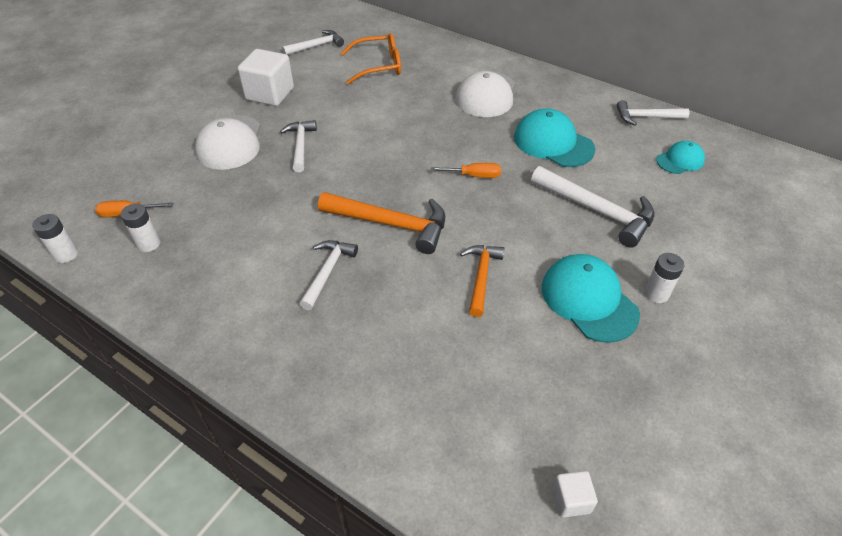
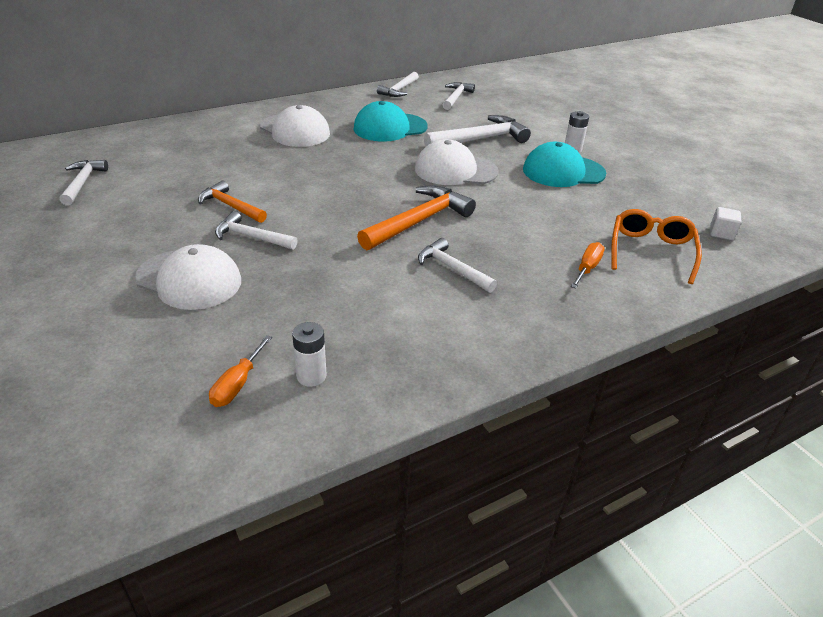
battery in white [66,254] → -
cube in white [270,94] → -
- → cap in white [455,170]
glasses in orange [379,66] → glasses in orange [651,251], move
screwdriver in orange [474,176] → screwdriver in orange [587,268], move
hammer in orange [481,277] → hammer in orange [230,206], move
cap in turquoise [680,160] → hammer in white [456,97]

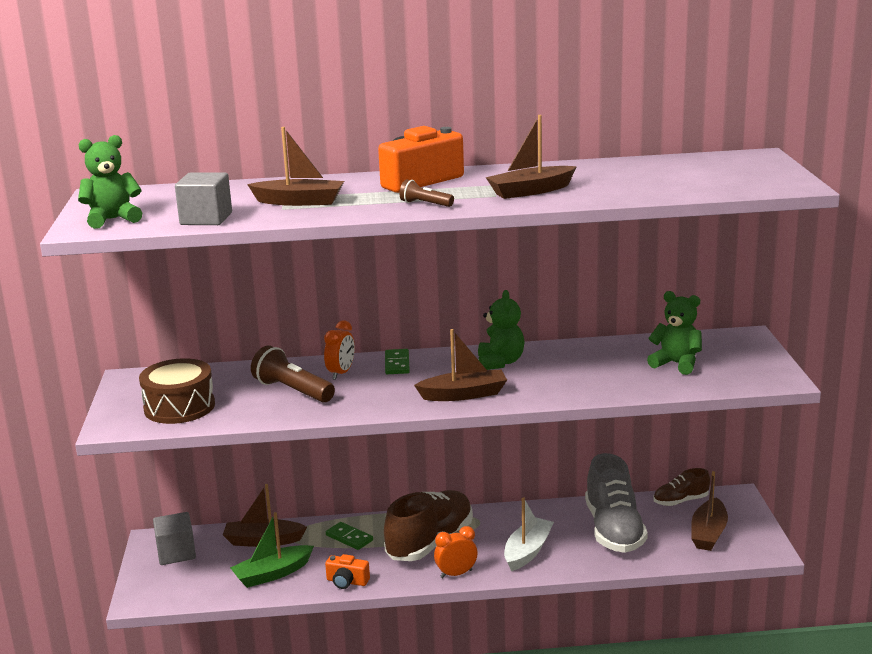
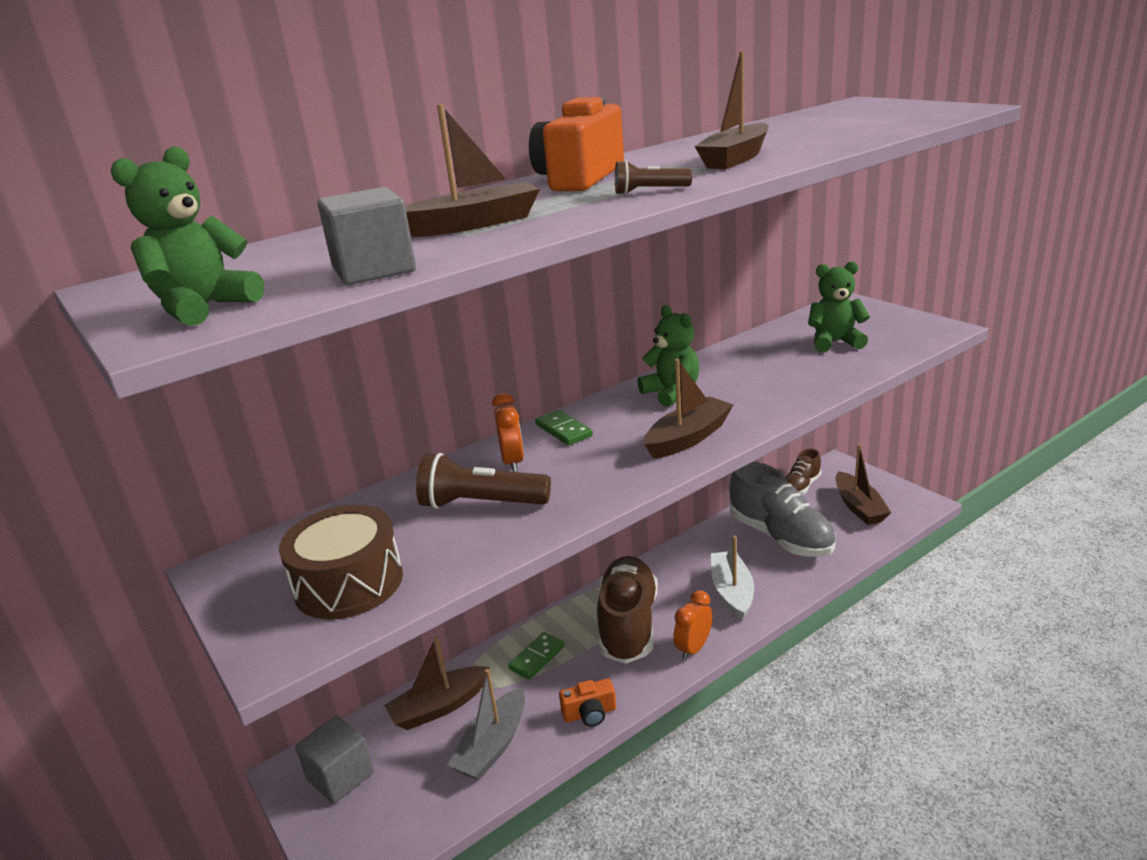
boat in green [272,574] → boat in grey [493,745]
domino in green [349,538] → domino in green [537,657], 60 degrees counterclockwise

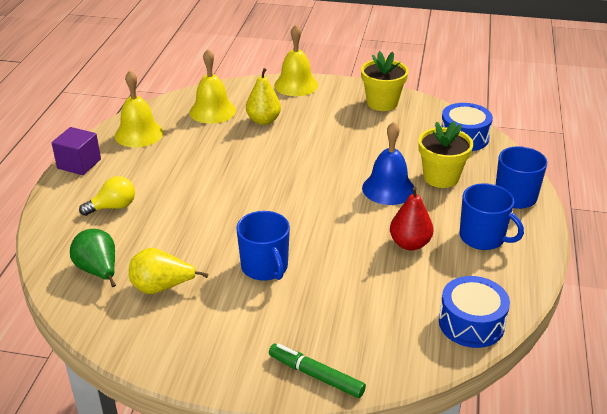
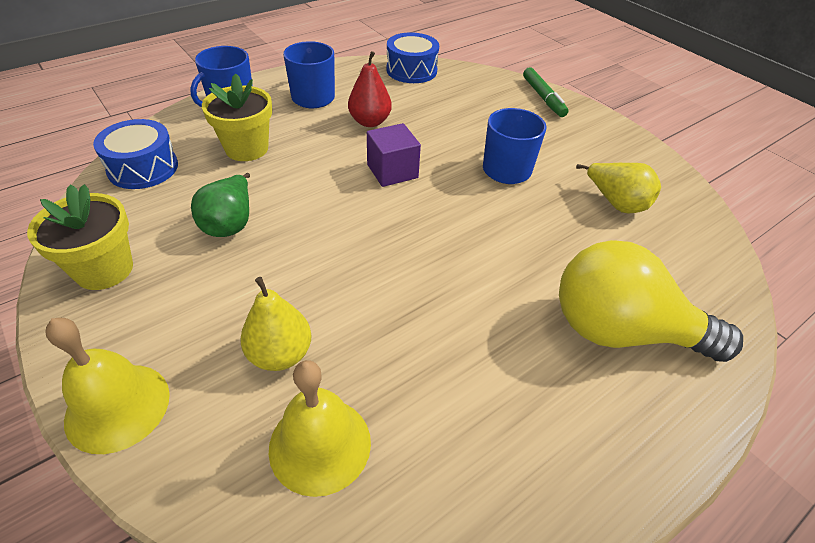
bell in yellow [139,134] → -
bell in blue [388,188] → -
cube in purple [79,164] → cube in purple [392,171], move
pear in green [98,271] → pear in green [230,223], move
light bulb in yellow [113,207] → light bulb in yellow [621,331], x2.02

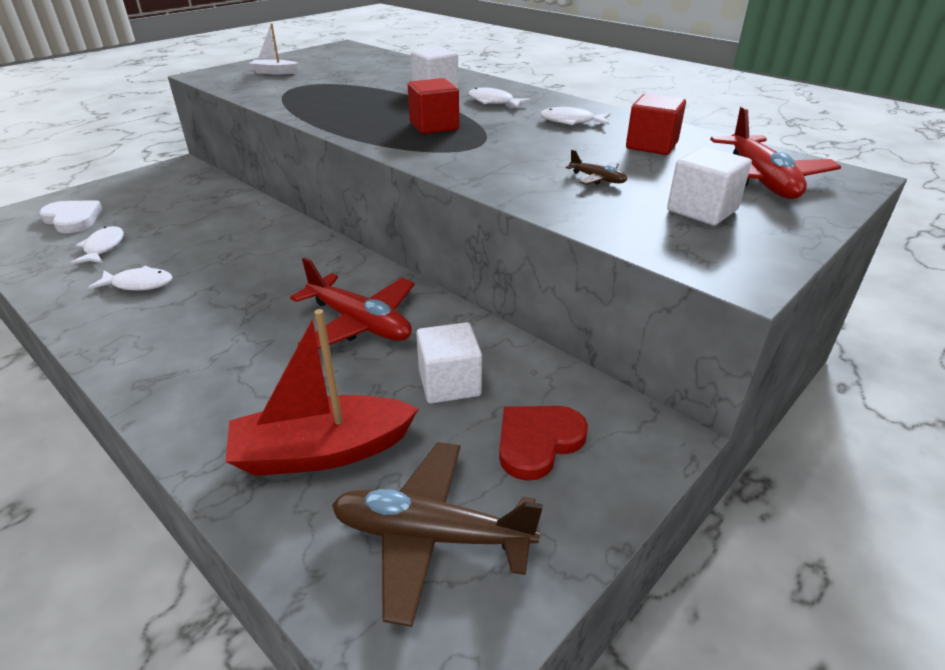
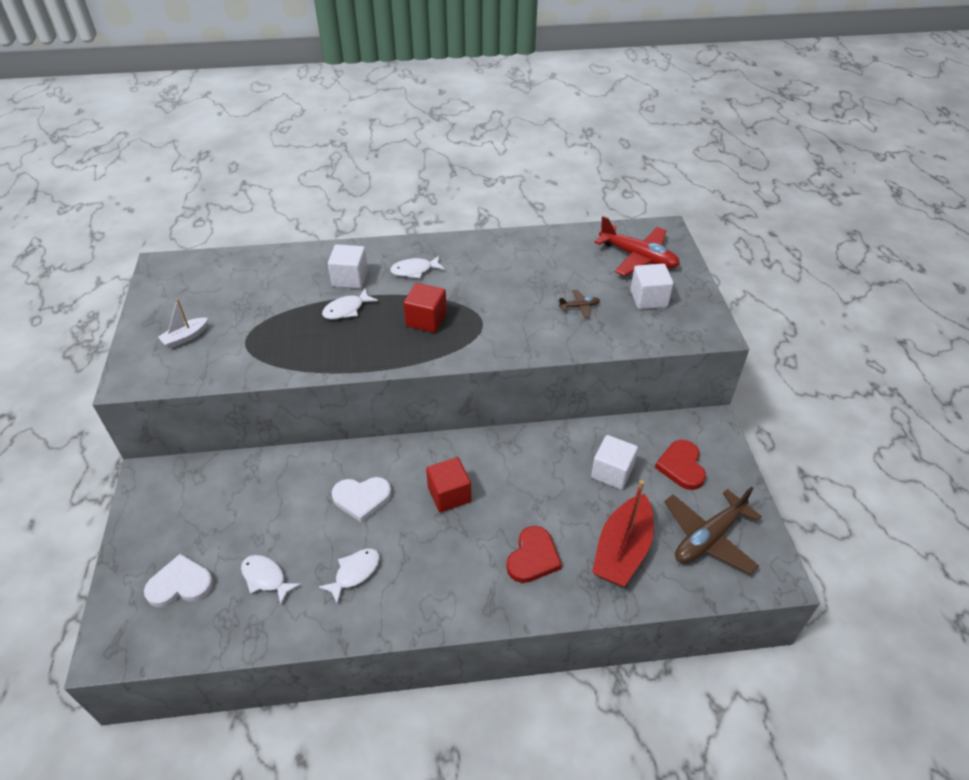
plane in red [359,323] → -
- → heart in white [362,498]
- → heart in red [533,557]
fish in white [571,122] → fish in white [346,309], move
cube in red [651,145] → cube in red [449,495], move

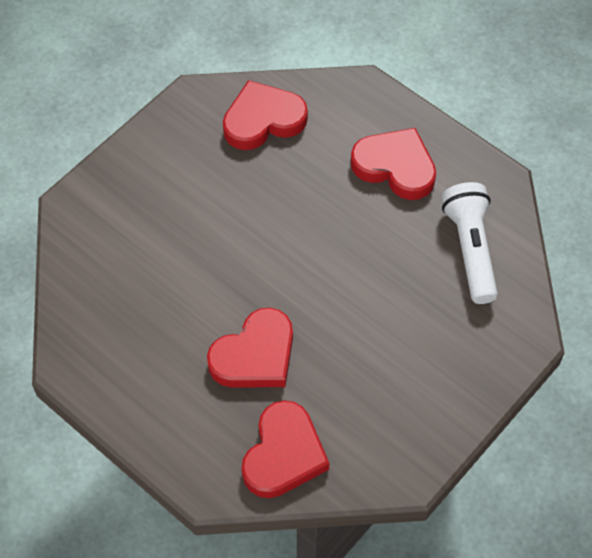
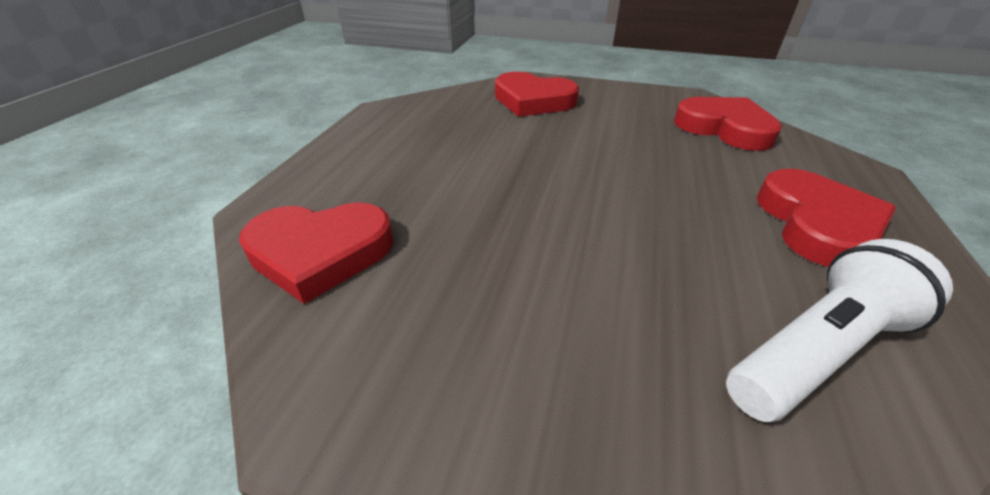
heart in red [255,355] → heart in red [533,101], move

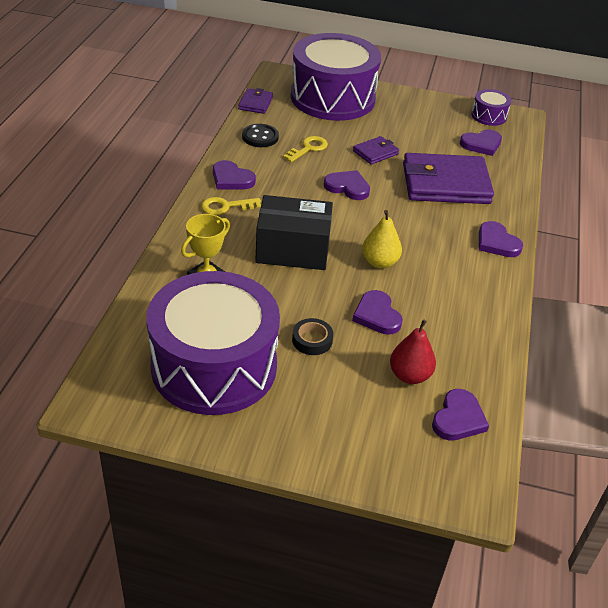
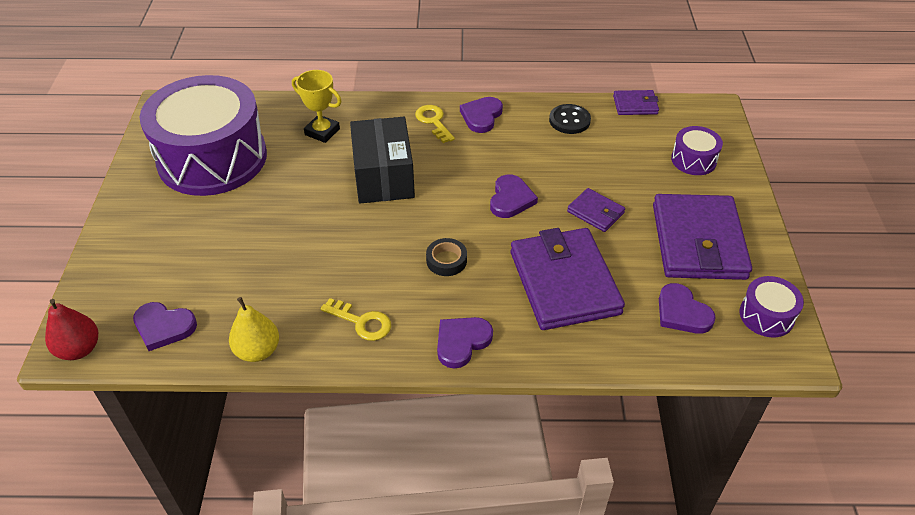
heart in purple [377,315] → -
- → wallet in purple [698,241]
key in yellow [308,148] → key in yellow [361,322], move
tape in black [312,340] → tape in black [446,260], move
pear in yellow [379,262] → pear in yellow [258,351], move
pear in red [410,375] → pear in red [79,349], move
drum in purple [332,98] → drum in purple [693,160], x0.41

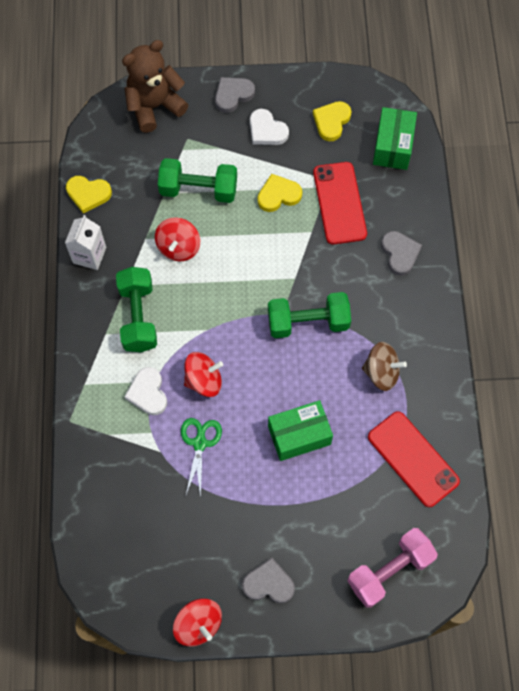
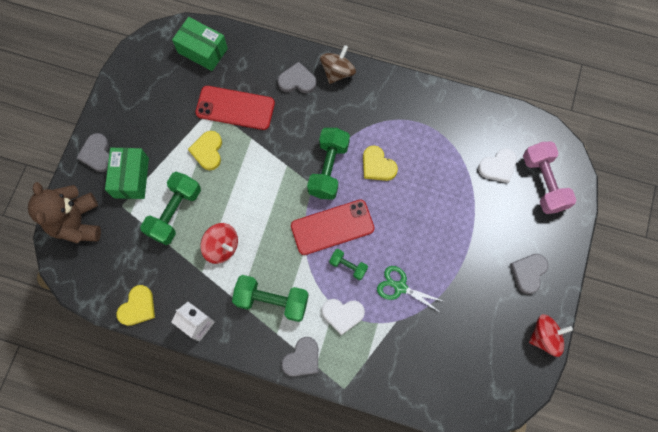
- → heart in grey [302,358]
heart in white [267,130] → heart in white [498,167], move
box in green [299,435] → box in green [131,178], move
heart in yellow [331,121] → heart in yellow [377,166], move
spinning top in brown [381,372] → spinning top in brown [337,72], move
phone in red [413,459] → phone in red [332,227], move
spinning top in red [204,380] → dumbbell in green [348,266]

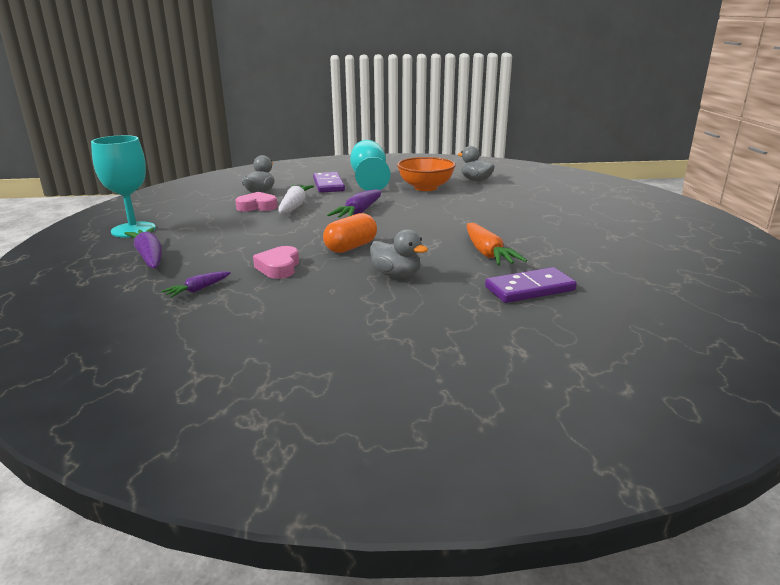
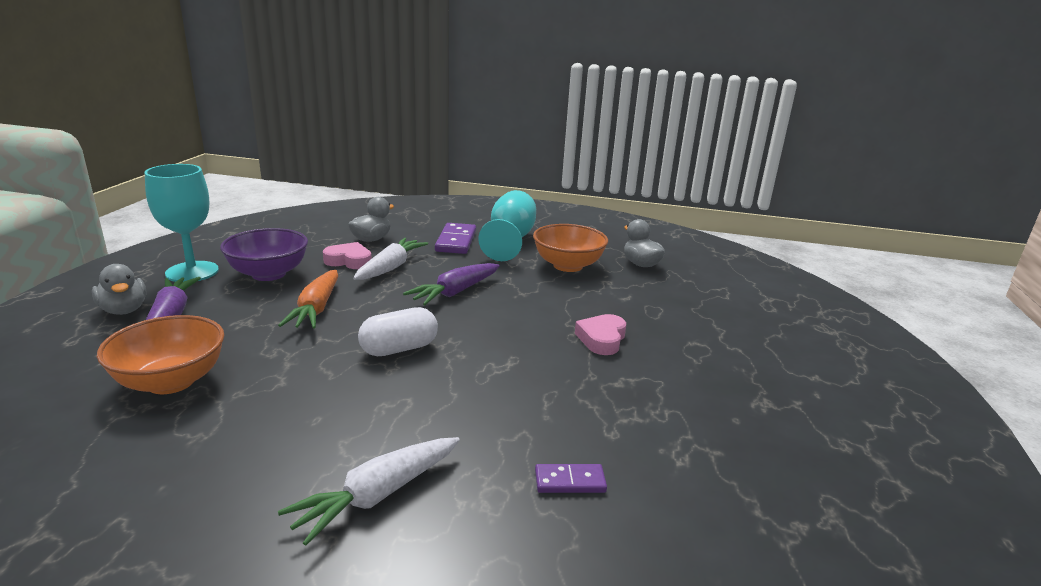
- → bowl in purple [269,274]
- → carrot in white [377,495]
heart in pink [279,267] → heart in pink [602,339], move
duck in grey [396,275] → duck in grey [124,310], move
carrot in orange [487,253] → carrot in orange [316,309], move
carrot in purple [198,290] → bowl in orange [171,381]
capsule in orange [351,247] → capsule in white [399,349]
domino in purple [529,289] → domino in purple [570,481], x0.58

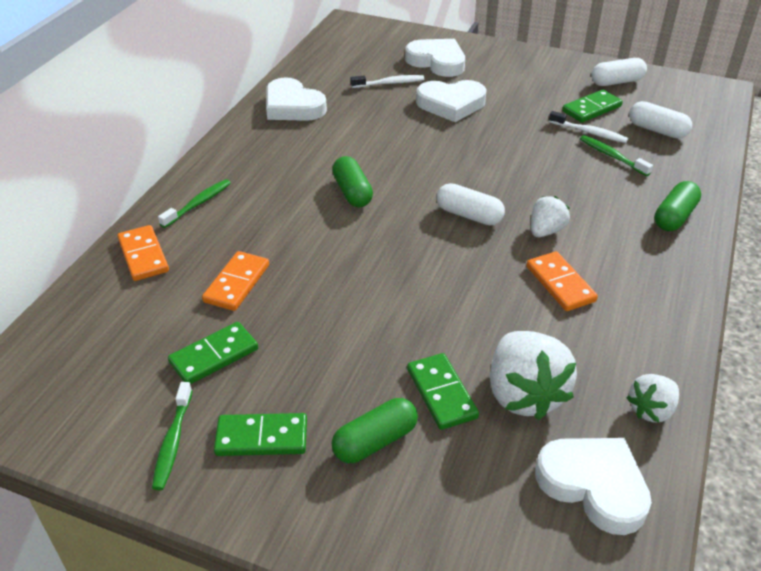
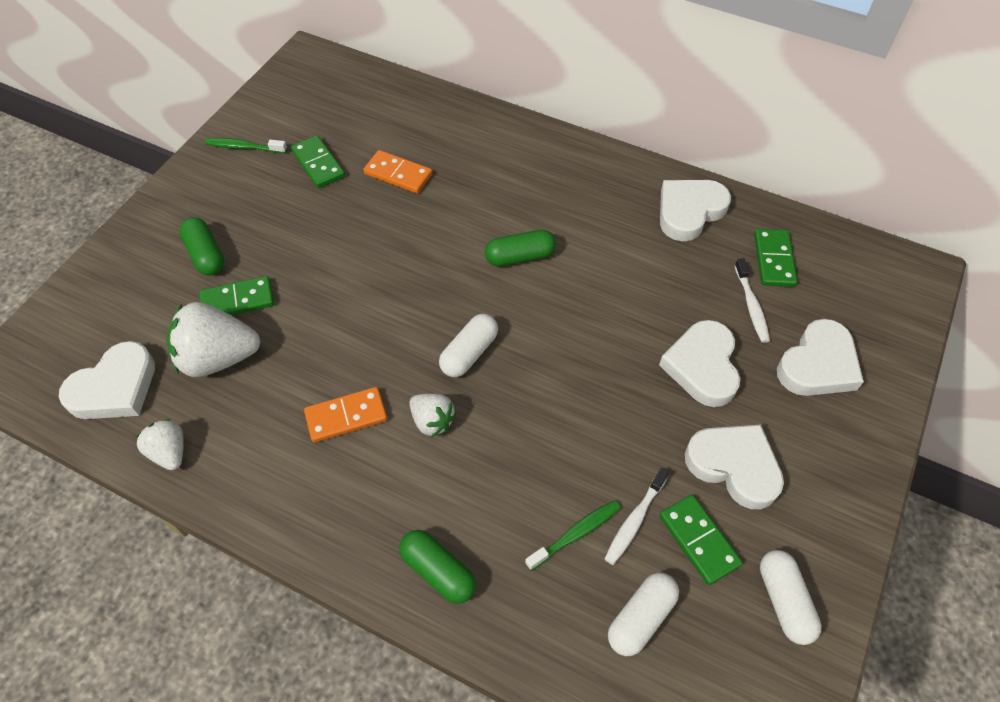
domino in orange [143,255] → -
toothbrush in green [198,203] → -
- → heart in white [734,466]
domino in green [262,437] → domino in green [774,259], move

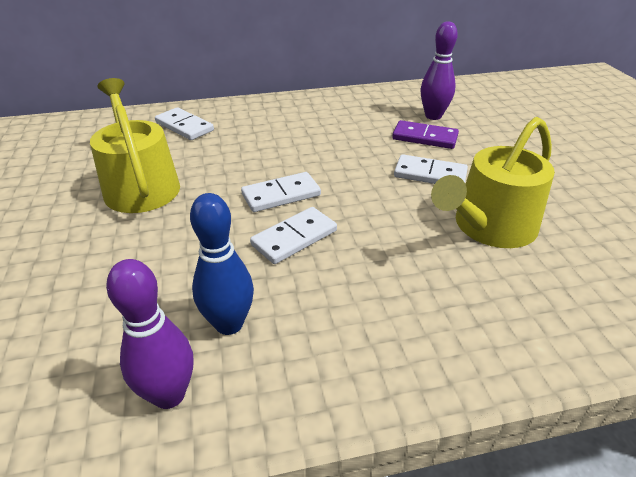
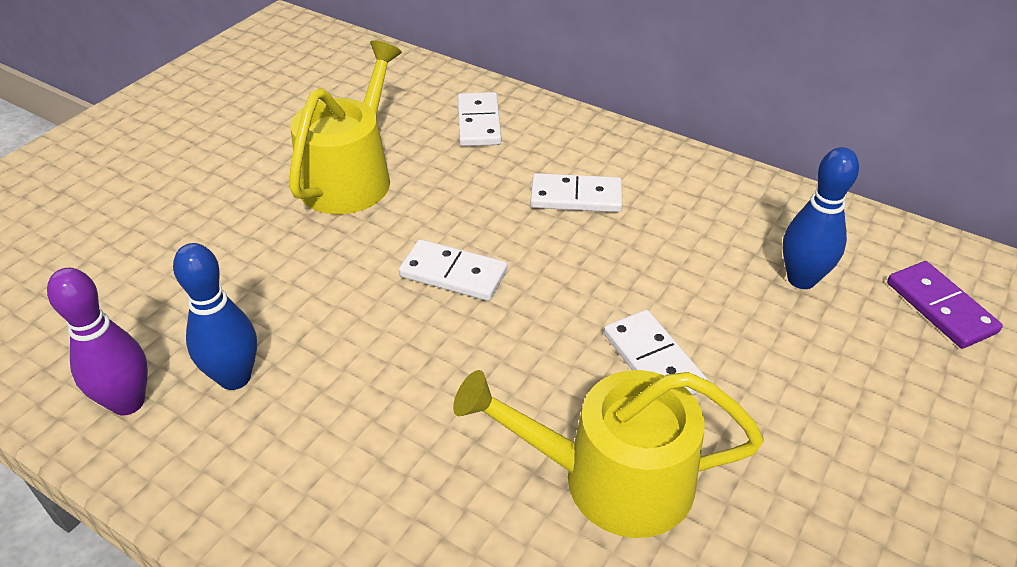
domino in white [294,238] → domino in white [576,197], move
domino in purple [425,137] → domino in purple [940,307], move
bowling pin in purple [433,116] → bowling pin in blue [801,279]

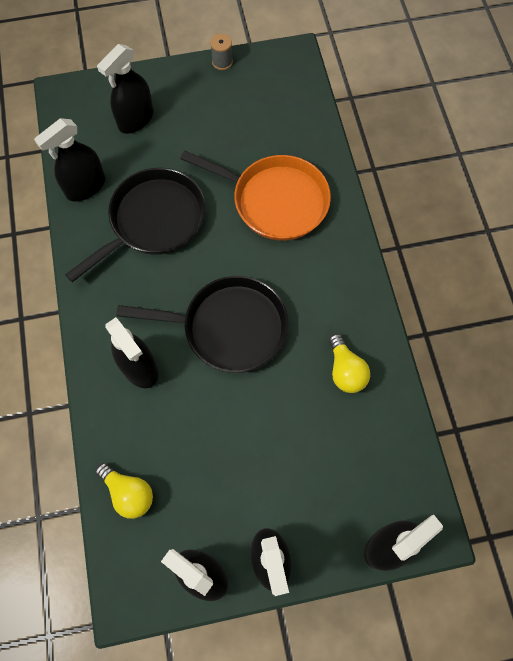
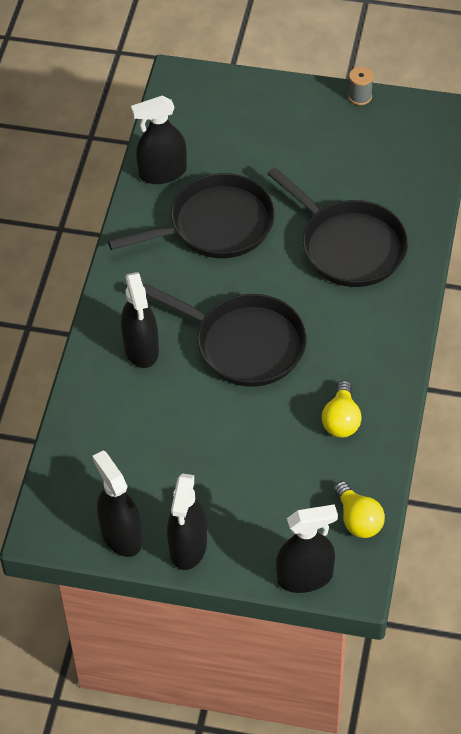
spray bottle in black [136,119] → -
light bulb in yellow [129,493] → light bulb in yellow [358,519], move
pan in orange [275,201] → pan in black [349,246]

